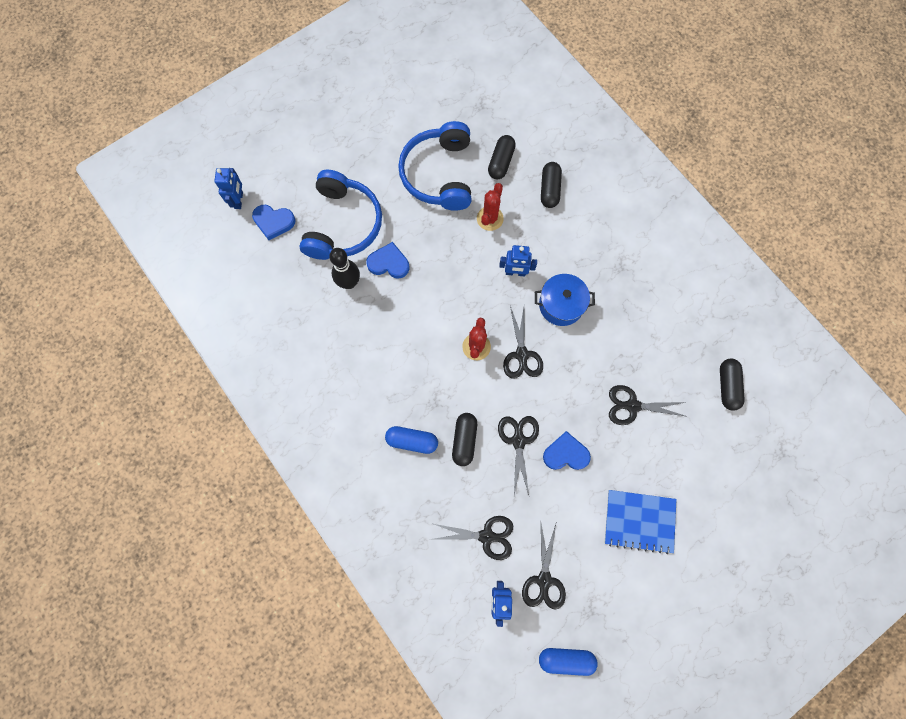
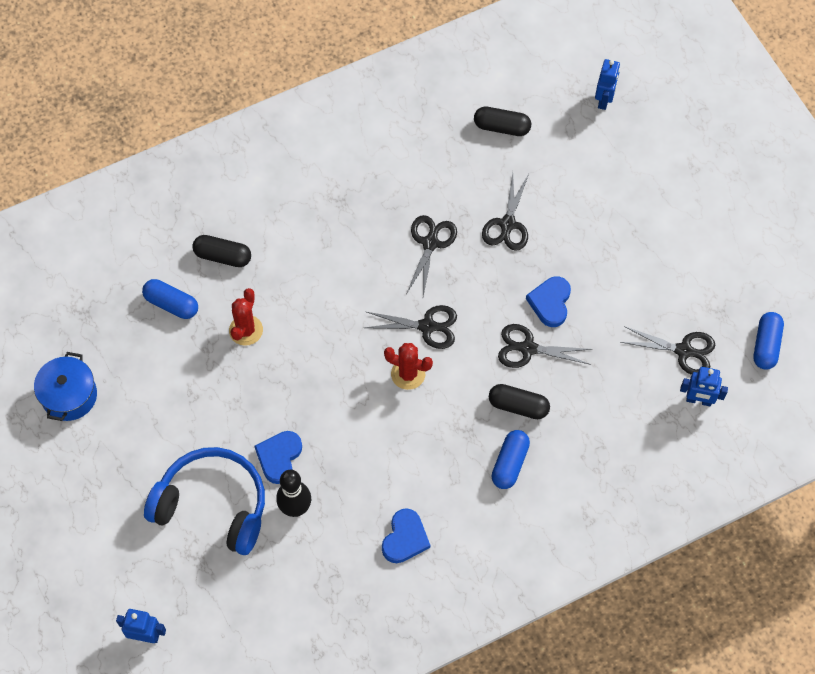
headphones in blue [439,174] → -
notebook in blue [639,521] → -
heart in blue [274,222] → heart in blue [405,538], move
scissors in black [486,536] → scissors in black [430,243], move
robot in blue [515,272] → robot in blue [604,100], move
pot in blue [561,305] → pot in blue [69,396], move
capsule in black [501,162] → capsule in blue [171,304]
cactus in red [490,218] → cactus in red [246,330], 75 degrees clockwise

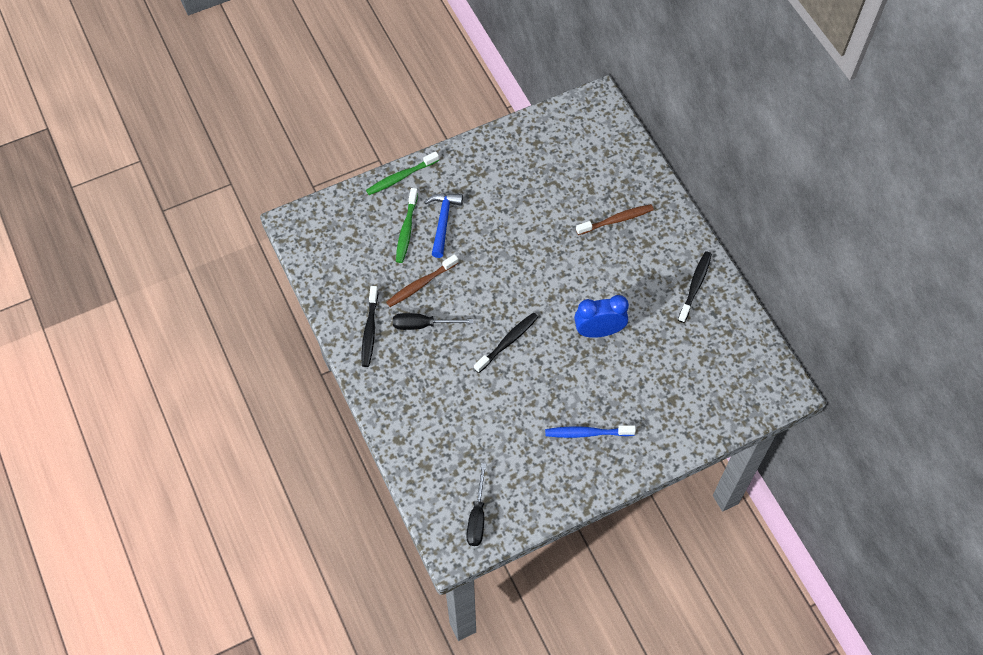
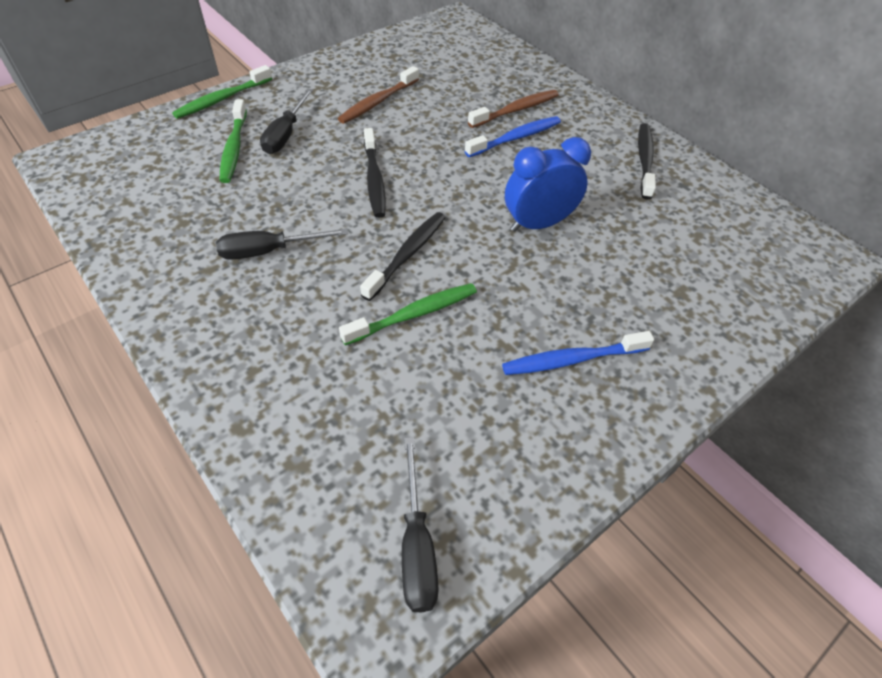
- → toothbrush in green [413,314]
- → toothbrush in blue [515,138]
toothbrush in black [370,330] → toothbrush in black [374,179], move
toothbrush in brown [421,284] → toothbrush in brown [378,102], move
hammer in blue [443,221] → screwdriver in black [285,134]

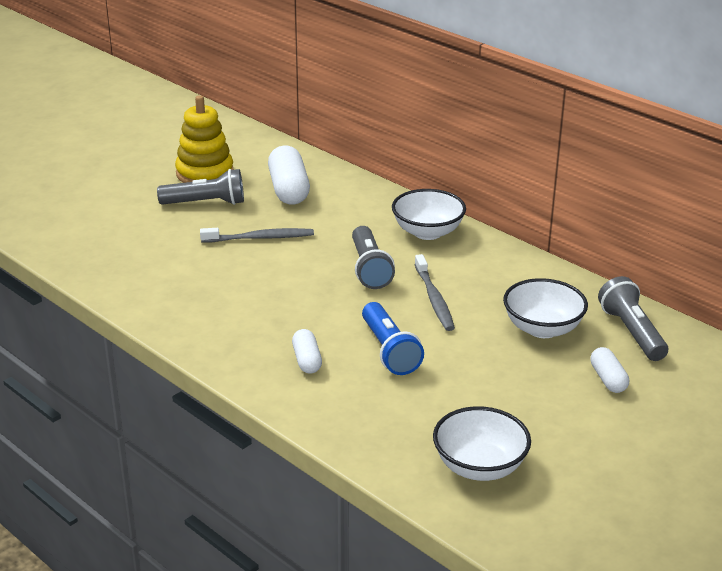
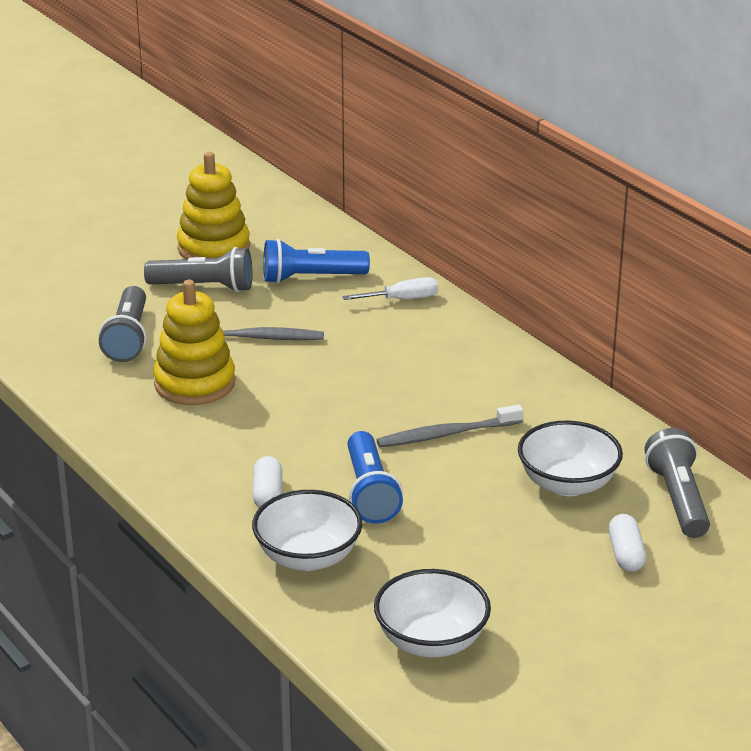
- → stacking toy in yellow [194,383]
- → screwdriver in white [402,299]
flashlight in grey [369,269] → flashlight in grey [128,338], move
bowl in white [427,232] → bowl in white [308,557], move
capsule in white [288,190] → flashlight in blue [311,278]
toothbrush in grey [434,299] → toothbrush in grey [446,434], 75 degrees clockwise

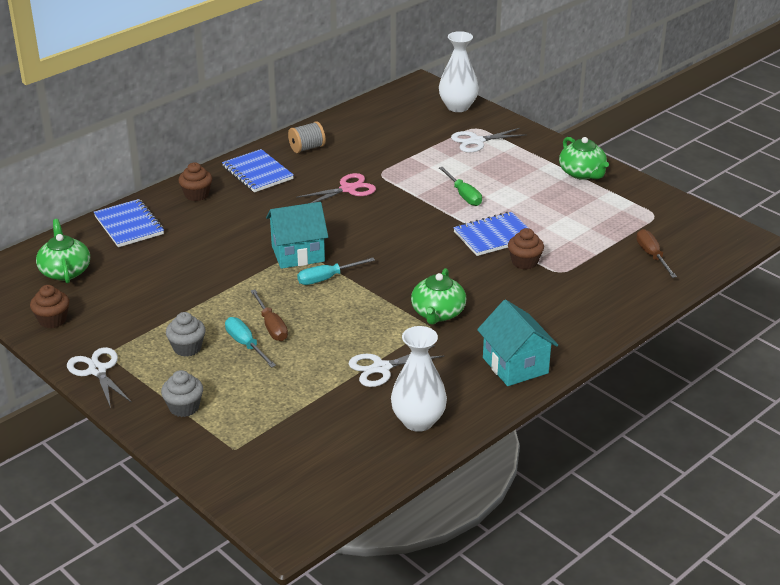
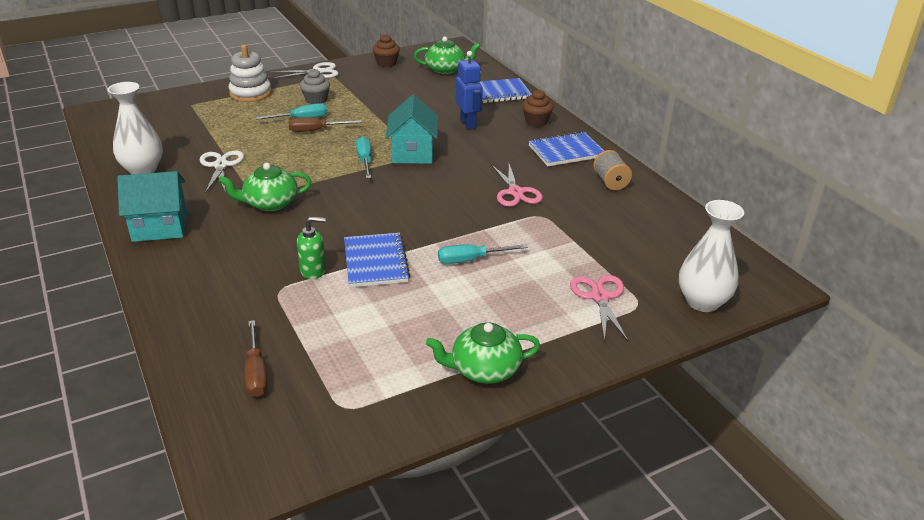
- → robot in blue [468,124]
cupcake in grey [184,407] → stacking toy in white [250,93]
cupcake in brown [524,262] → soap dispenser in green [313,270]
screwdriver in green [463,195] → screwdriver in turquoise [471,260]
scissors in white [476,141] → scissors in pink [599,297]
teapot in green [438,313] → teapot in green [270,203], 45 degrees counterclockwise
screwdriver in brown [652,256] → screwdriver in brown [256,372], 75 degrees clockwise

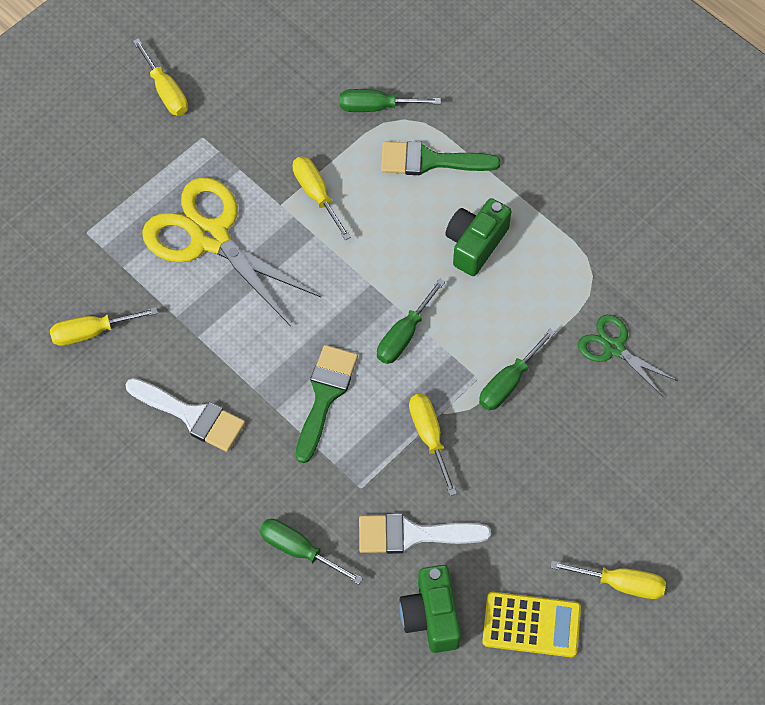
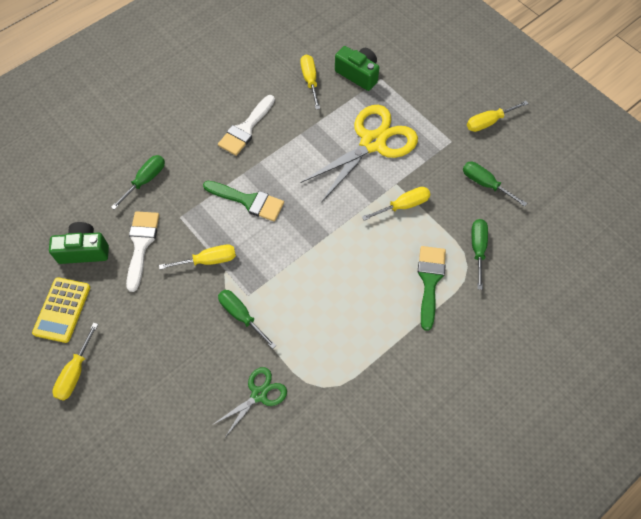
screwdriver in green [404,335] → screwdriver in green [485,184], move
camera in green [475,244] → camera in green [358,74], move

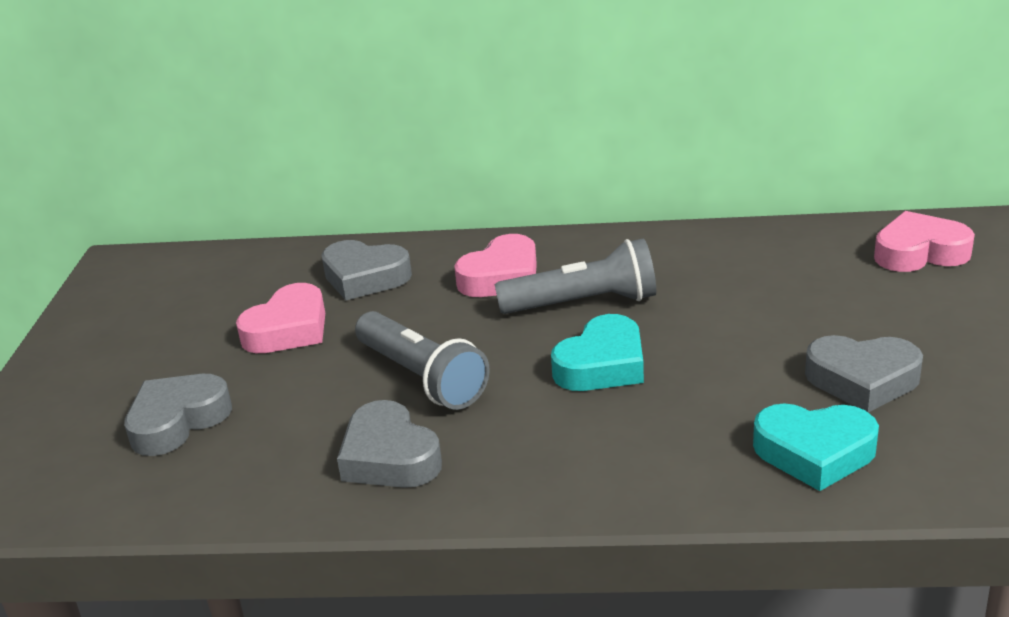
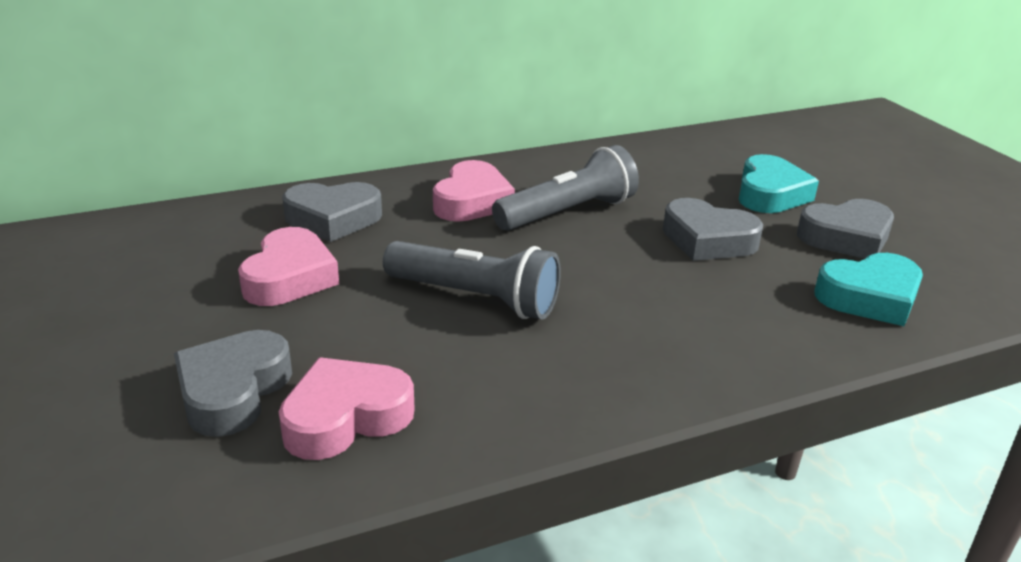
heart in grey [389,457] → heart in grey [707,240], move
heart in turquoise [602,365] → heart in turquoise [770,194], move
heart in pink [919,252] → heart in pink [345,417], move

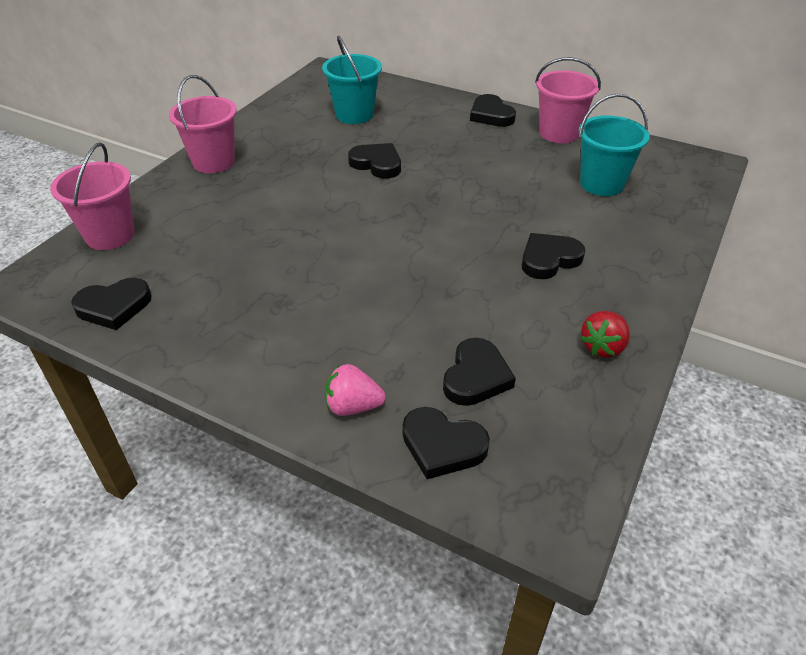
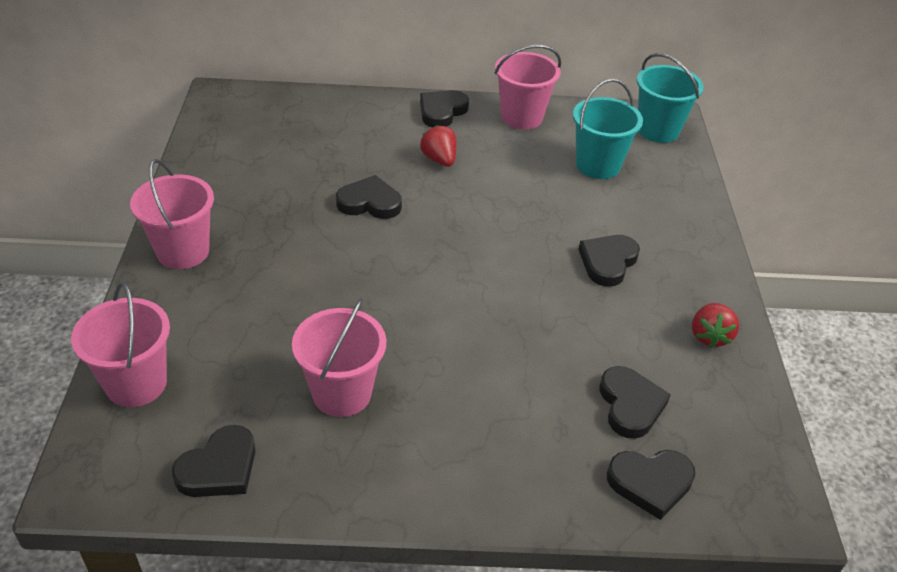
strawberry in pink [353,406] → -
- → bucket in pink [342,393]
- → strawberry in red [439,160]
bucket in turquoise [354,114] → bucket in turquoise [658,130], move
heart in black [491,115] → heart in black [442,111], 90 degrees clockwise

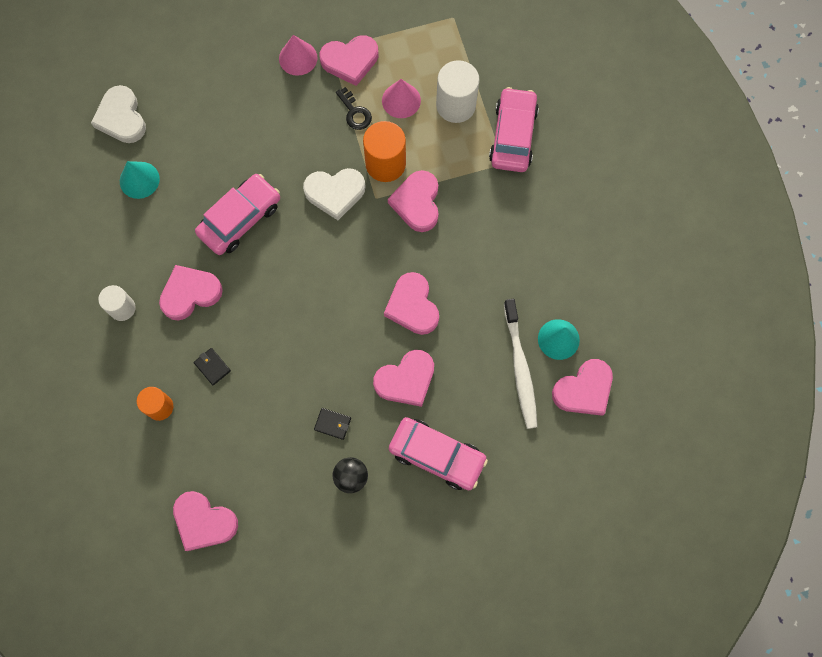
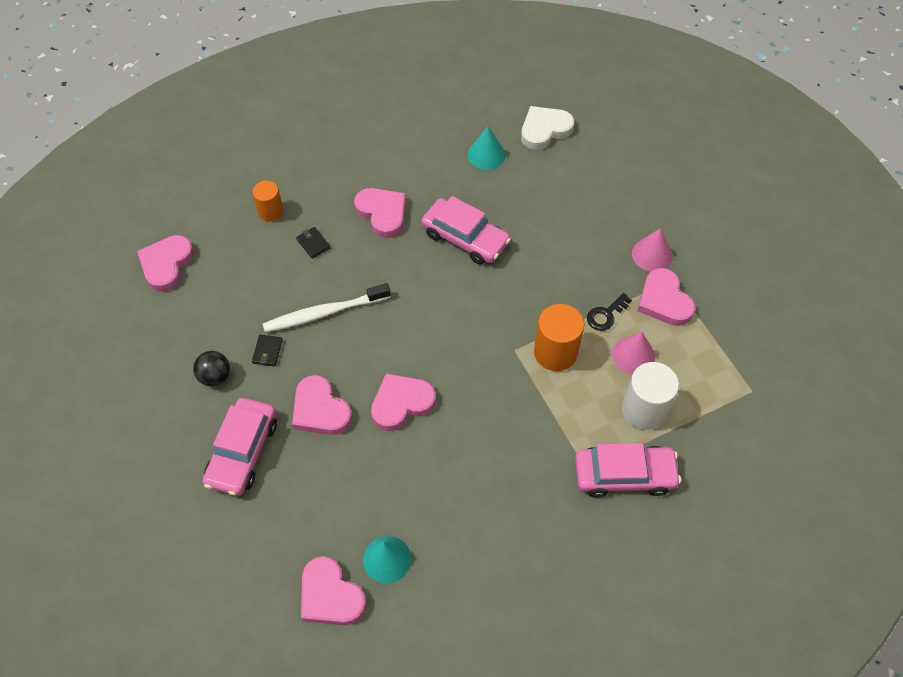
cylinder in white [122,308] → -
heart in white [335,193] → -
heart in pink [417,203] → -
toothbrush in white [520,368] → toothbrush in white [324,313], move
wallet in black [212,367] → wallet in black [313,244], 75 degrees counterclockwise

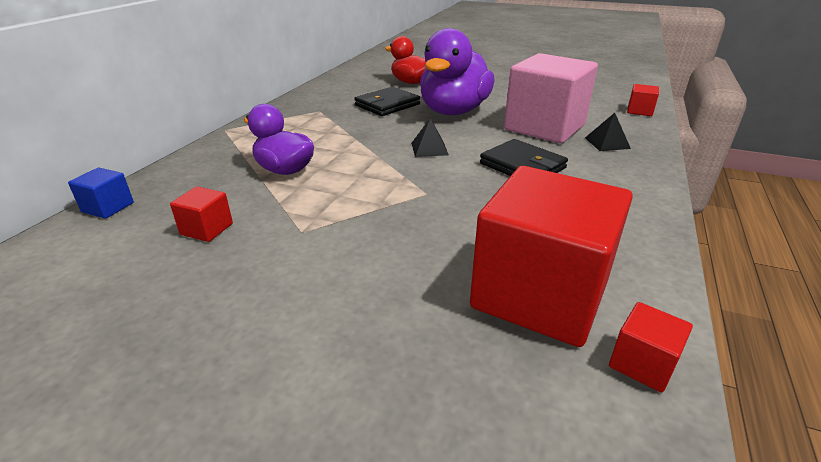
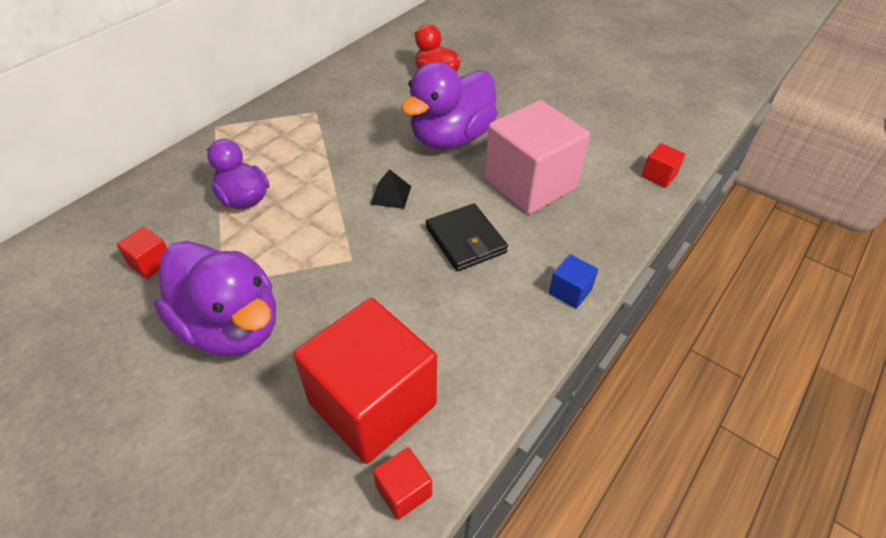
wallet in black [387,105] → -
pyramid in black [607,143] → -
- → duck in purple [231,326]
cube in blue [108,207] → cube in blue [570,291], move

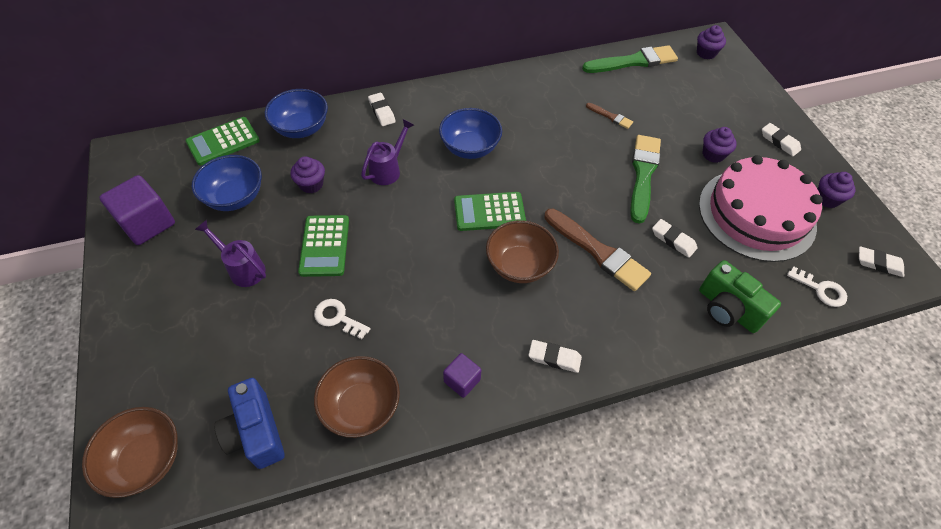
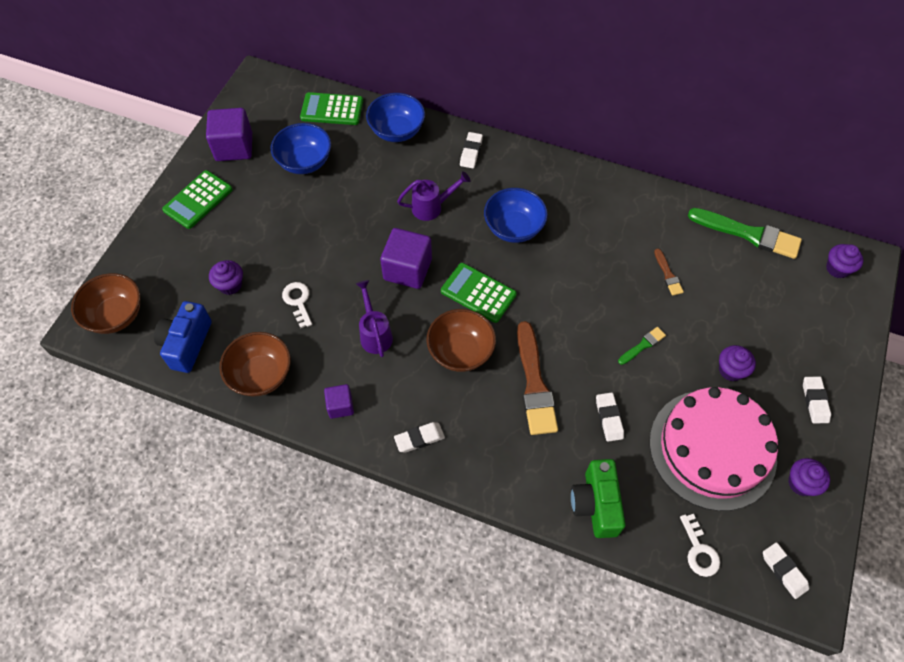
- → cube in purple [407,269]
watering can in purple [242,268] → watering can in purple [375,333], move
cupcake in purple [311,184] → cupcake in purple [230,285], move
calculator in green [324,246] → calculator in green [198,200], move
eraser in white [554,358] → eraser in white [419,438], 75 degrees counterclockwise
brush in green [643,174] → brush in green [642,345], x0.48

